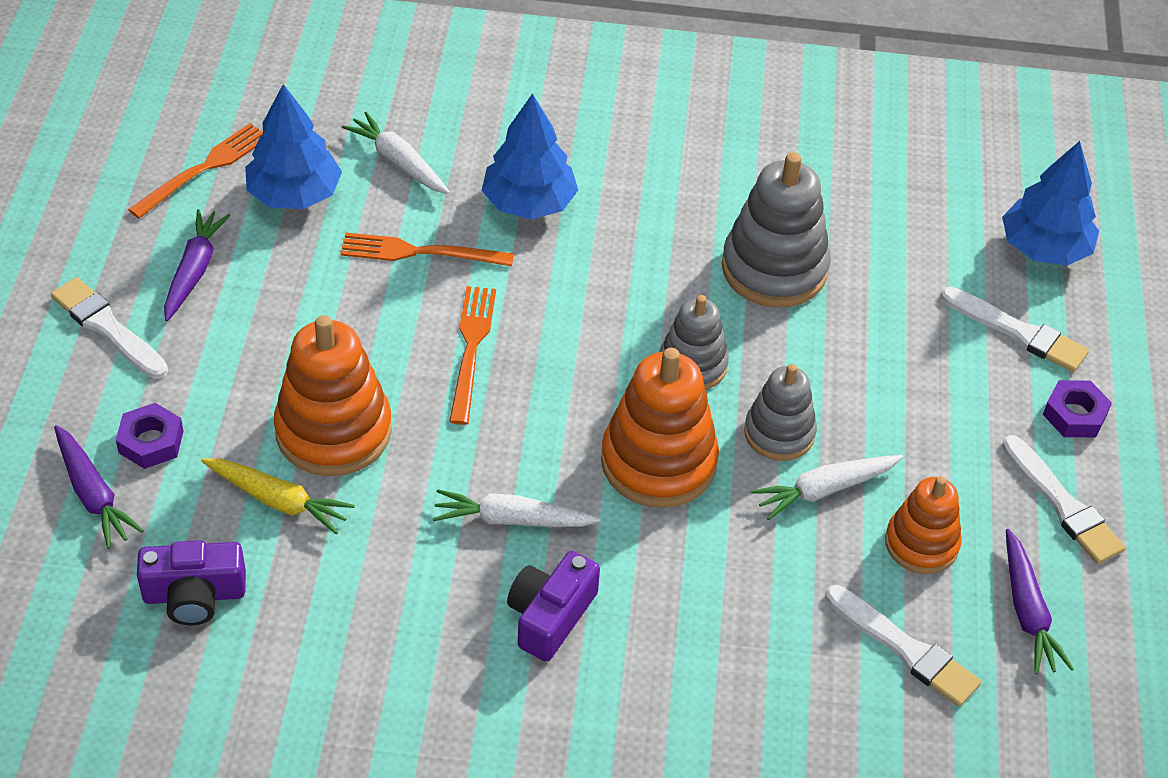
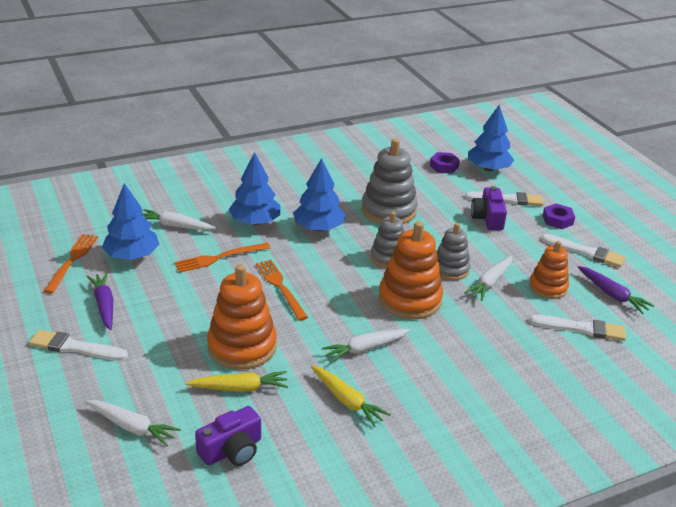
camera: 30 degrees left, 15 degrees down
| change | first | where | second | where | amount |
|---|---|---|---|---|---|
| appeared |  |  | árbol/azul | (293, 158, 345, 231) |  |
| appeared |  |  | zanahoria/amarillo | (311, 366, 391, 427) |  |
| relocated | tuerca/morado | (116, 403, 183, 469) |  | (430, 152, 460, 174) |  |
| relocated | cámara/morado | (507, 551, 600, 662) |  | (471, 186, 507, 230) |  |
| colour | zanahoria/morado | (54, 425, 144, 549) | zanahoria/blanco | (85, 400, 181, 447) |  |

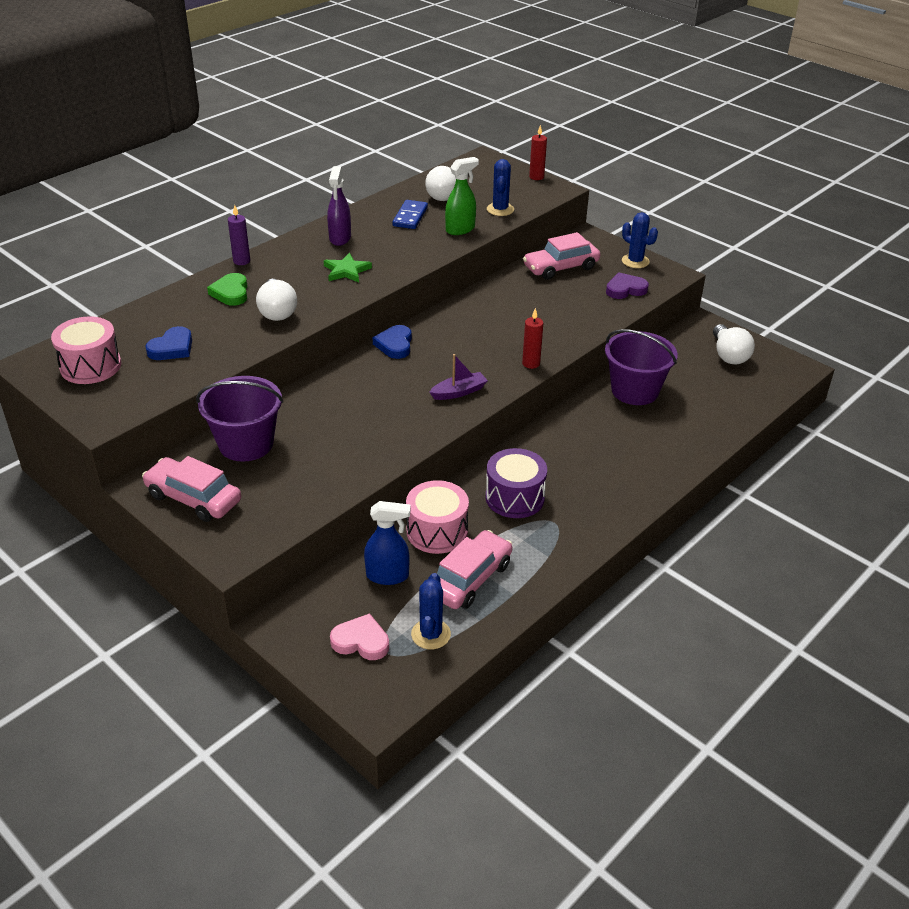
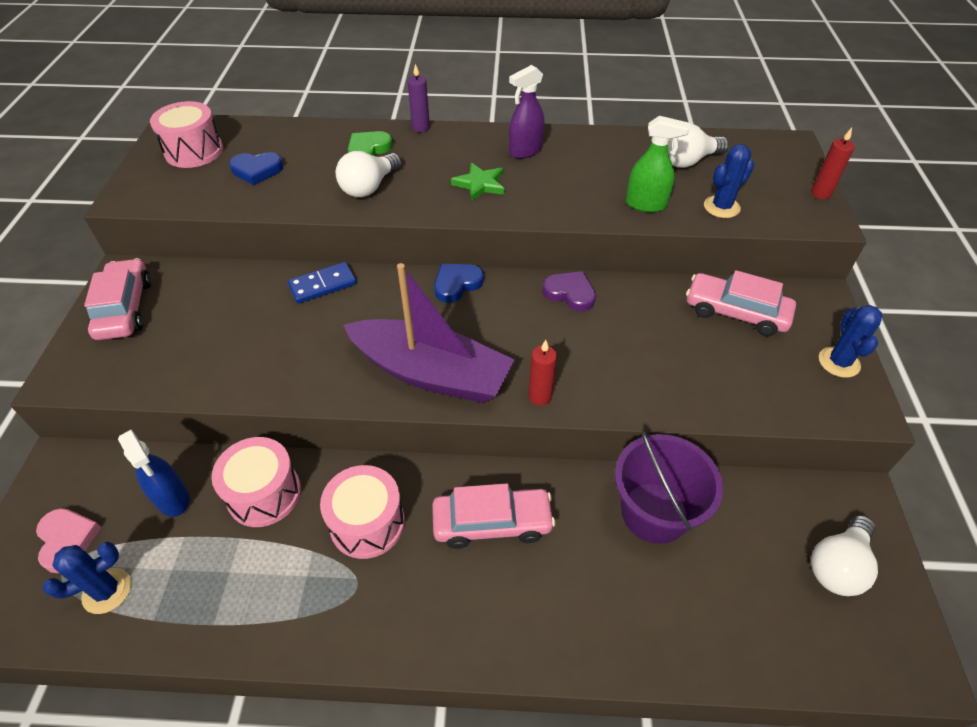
camera: 50 degrees right, 10 degrees up
| change | first | where | second | where | amount |
|---|---|---|---|---|---|
| missing | balde/morado | (196, 376, 283, 462) |  |  |  |
| relocated | ficha de dominó/azul | (392, 200, 428, 229) |  | (288, 262, 357, 304) |  |
| relocated | coche/rosa | (437, 530, 512, 609) |  | (432, 484, 555, 549) |  |
| relocated | corazón/morado | (606, 272, 649, 299) |  | (543, 271, 596, 311) |  |
| colour | tambor/morado | (485, 448, 547, 518) | tambor/rosa | (320, 465, 405, 559) |  |
| size | barco/morado | (429, 354, 488, 400) |  | (343, 263, 515, 403) | x2.32 |

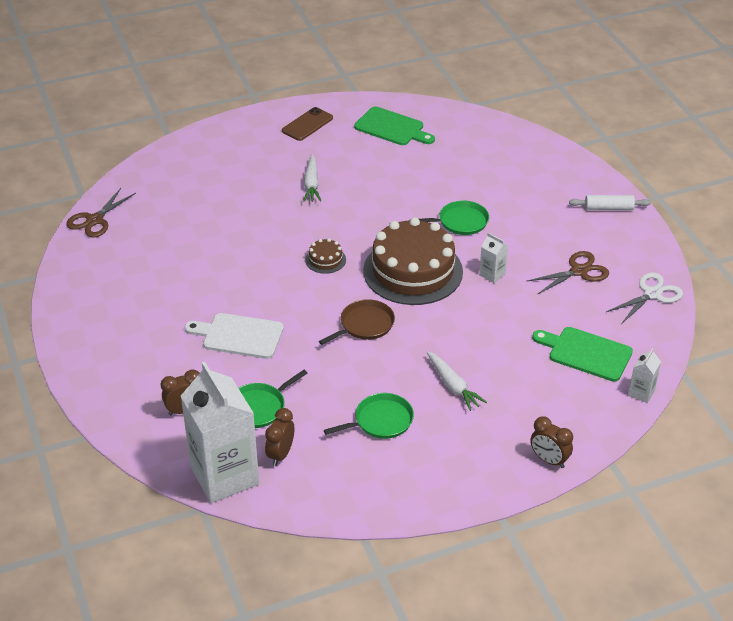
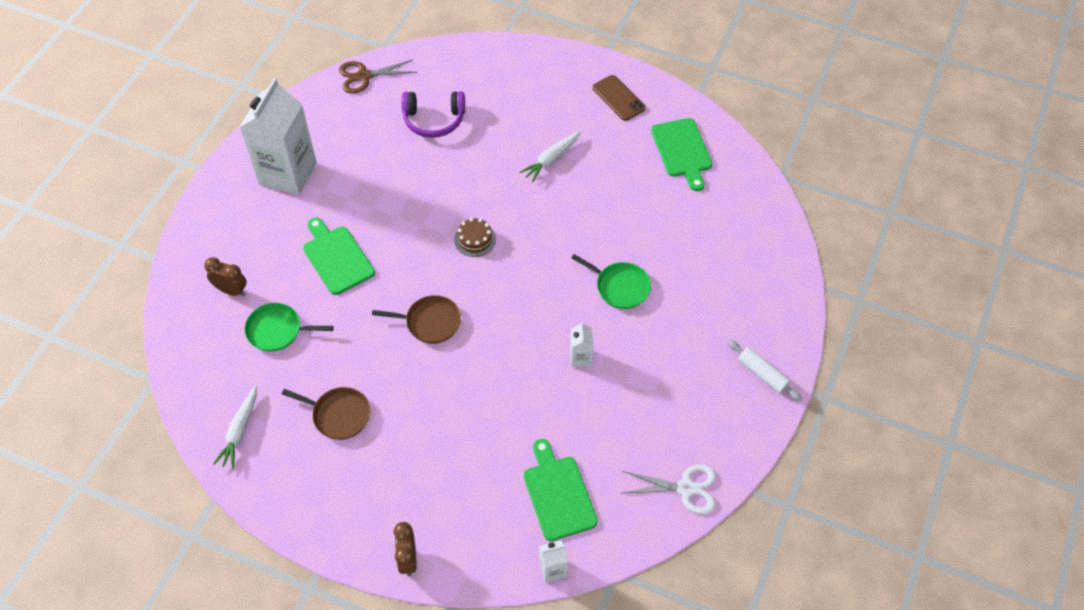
camera: 45 degrees right, 15 degrees up
| change | first | where | second | where | amount |
|---|---|---|---|---|---|
| missing | despertador/marrón | (265, 408, 294, 466) |  |  |  |
| missing | tarta/marrón | (363, 217, 463, 305) |  |  |  |
| missing | tijeras/marrón | (527, 251, 609, 295) |  |  |  |
| appeared |  |  | auriculares/morado | (402, 91, 465, 138) |  |
| relocated | cartón de leche/blanco | (181, 362, 259, 503) |  | (239, 78, 317, 195) |  |
| relocated | zanahoria/blanco | (427, 351, 487, 411) |  | (213, 385, 257, 469) |  |
| colour | tabla de cortar/blanco | (185, 313, 284, 359) | tabla de cortar/verde | (303, 217, 375, 295) |  |
| colour | sartén/verde | (324, 393, 414, 439) | sartén/marrón | (282, 387, 370, 440) |  |
| spun | móvil/marrón | (282, 107, 333, 141) |  | (593, 75, 646, 121) | 60 degrees clockwise |

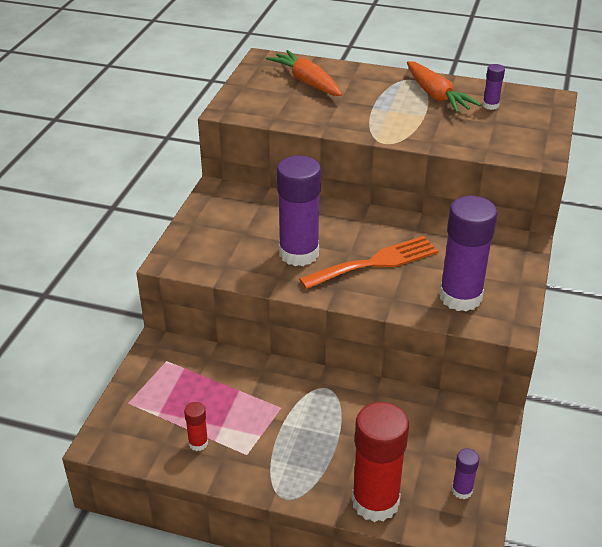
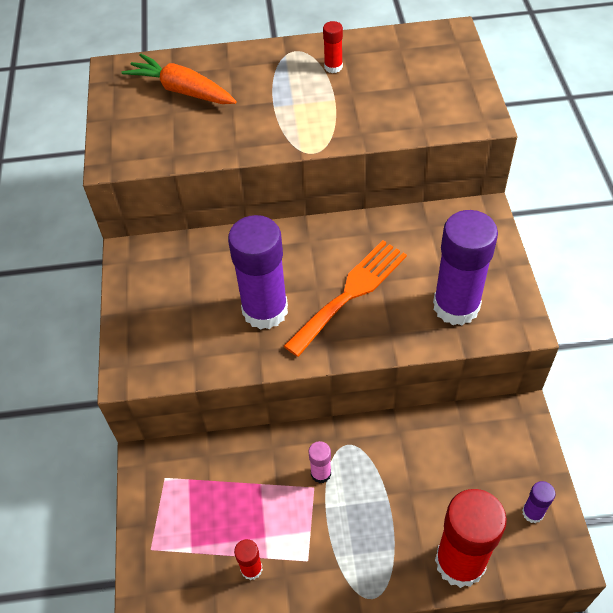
camera: 20 degrees left, 15 degrees up
| change | first | where | second | where | amount |
|---|---|---|---|---|---|
| missing | barra de pegamento/morado | (483, 64, 505, 110) |  |  |  |
| appeared |  |  | barra de pegamento/rosa | (308, 441, 331, 483) |  |
| exchanged | zanahoria/naranja | (407, 61, 481, 113) | barra de pegamento/rojo | (323, 21, 343, 73) |  |

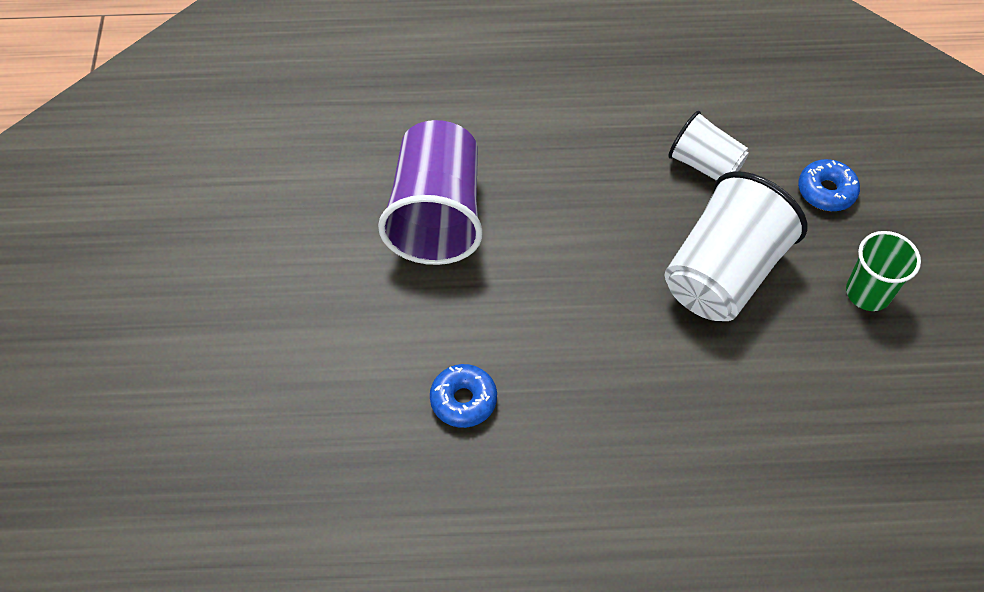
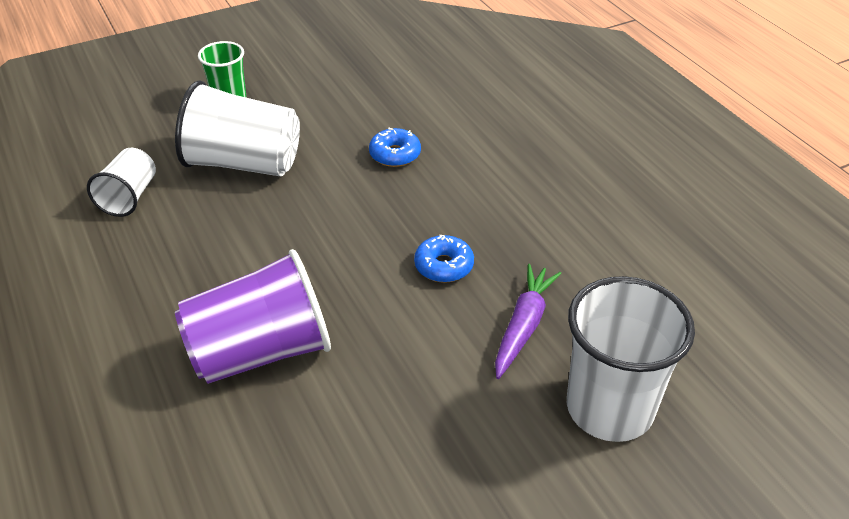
camera: 115 degrees left, 15 degrees down
| change | first | where | second | where | amount |
|---|---|---|---|---|---|
| appeared |  |  | zanahoria/morado | (495, 264, 561, 379) |  |
| appeared |  |  | vaso/blanco | (567, 276, 695, 442) |  |
| relocated | rosquilla/azul | (798, 159, 860, 211) |  | (369, 128, 421, 167) |  |

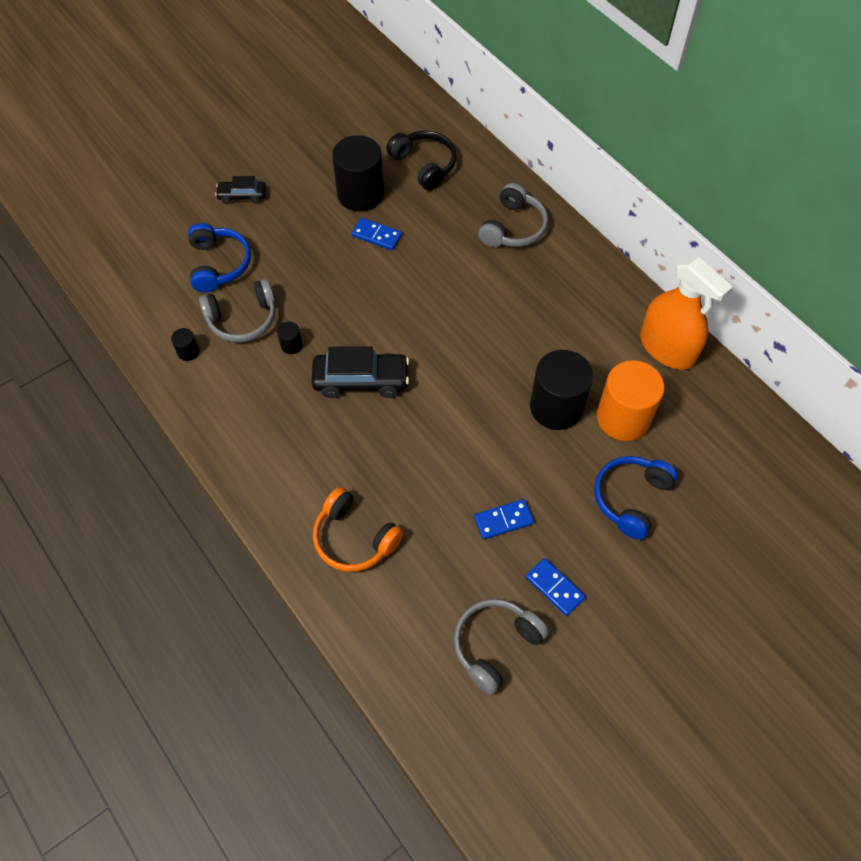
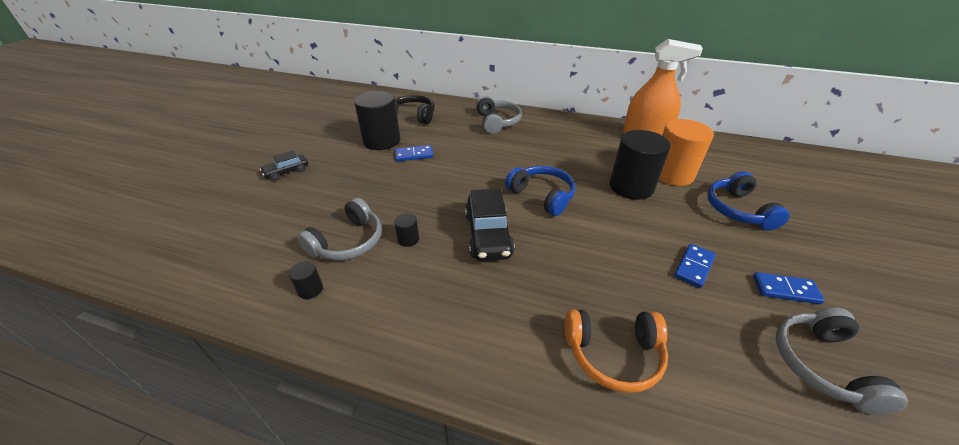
camera: 35 degrees left, 20 degrees down
| change | first | where | second | where | amount |
|---|---|---|---|---|---|
| relocated | auriculares/azul | (188, 223, 251, 293) |  | (505, 165, 575, 216) |  |
| spun | coche/negro | (312, 346, 409, 398) |  | (465, 189, 515, 261) | 120 degrees clockwise |

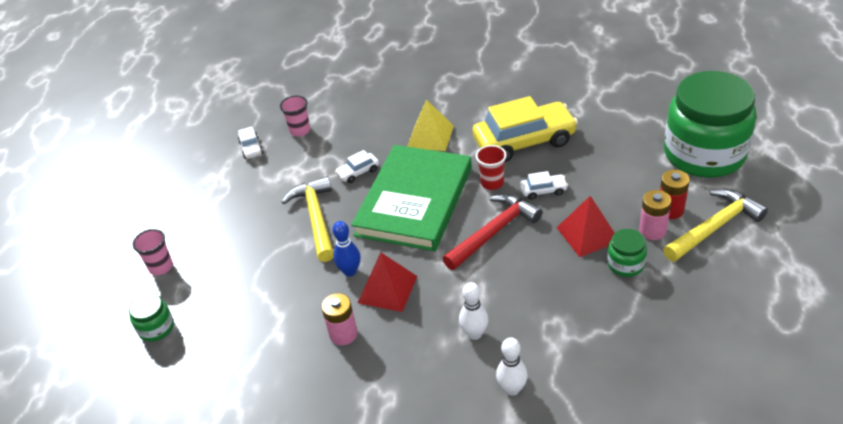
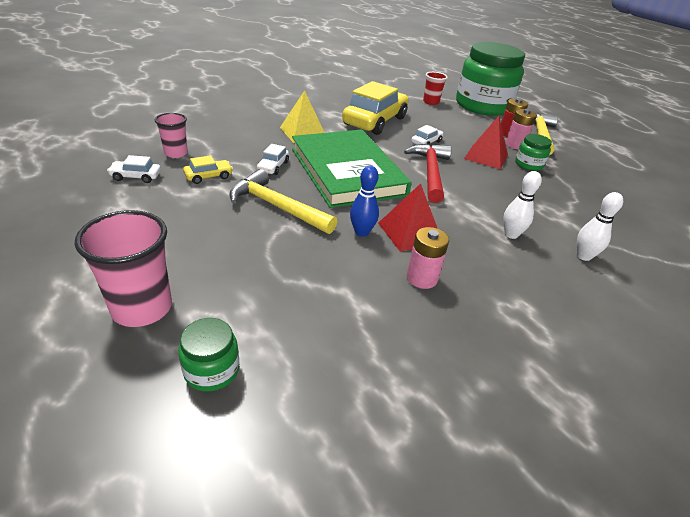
camera: 50 degrees left, 5 degrees down
| change | first | where | second | where | amount |
|---|---|---|---|---|---|
| appeared |  |  | coche/amarillo | (183, 155, 233, 184) |  |
| relocated | vaso/rojo | (476, 145, 507, 190) |  | (423, 72, 448, 105) |  |
| spun | coche/blanco | (238, 127, 263, 159) |  | (107, 155, 161, 183) | 150 degrees clockwise |
| size | vaso/rosa | (132, 229, 173, 275) |  | (75, 210, 172, 327) | x1.68 |

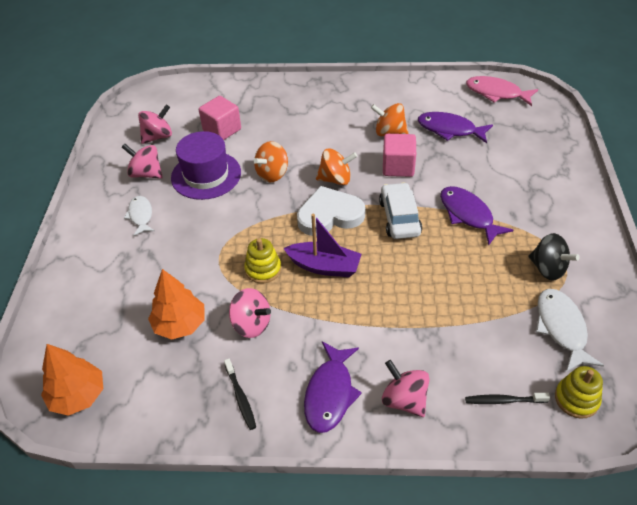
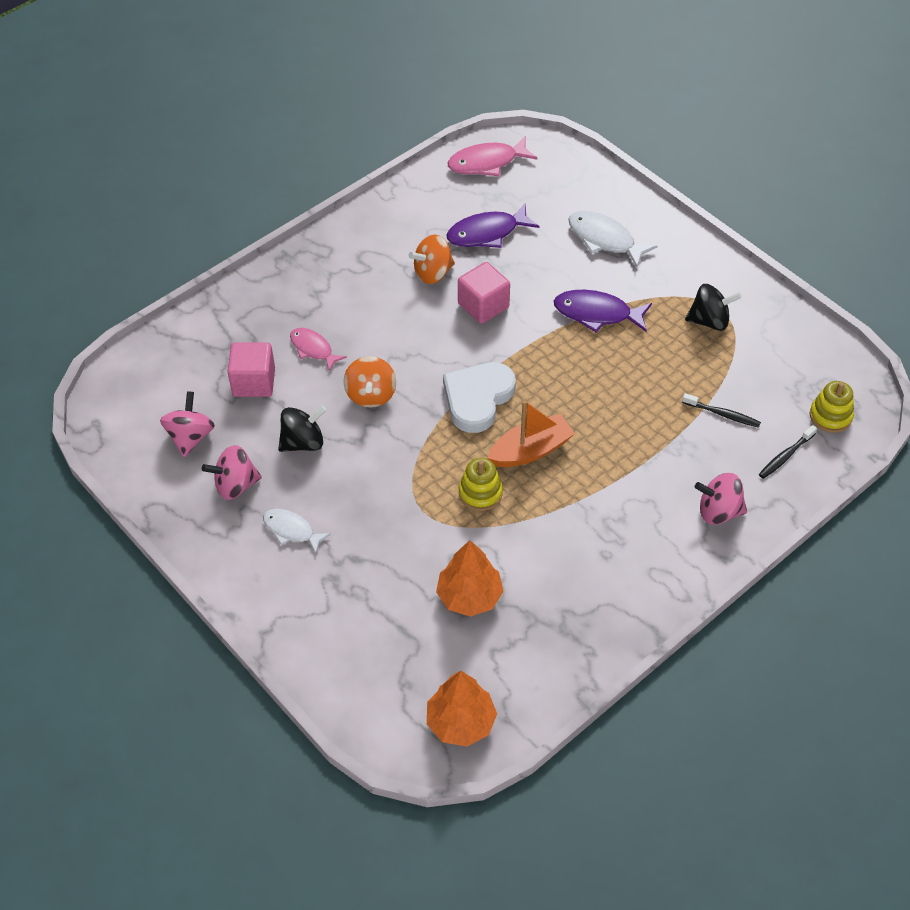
camera: 45 degrees left, 5 degrees up
| change | first | where | second | where | amount |
|---|---|---|---|---|---|
| missing | peonza/rosa | (229, 288, 271, 338) |  |  |  |
| missing | pez/morado | (304, 341, 362, 433) |  |  |  |
| missing | peonza/naranja | (316, 148, 358, 185) |  |  |  |
| missing | coche/blanco | (379, 182, 422, 239) |  |  |  |
| appeared |  |  | pez/rosa | (290, 328, 347, 371) |  |
| relocated | cepillo de dientes/negro | (224, 359, 256, 430) |  | (682, 393, 761, 428) |  |
| relocated | pez/blanco | (536, 289, 604, 372) |  | (568, 211, 657, 268) |  |
| exchanged | sombrero/morado | (171, 131, 241, 200) | peonza/negro | (278, 405, 326, 452) |  |
| colour | barco/morado | (283, 214, 362, 277) | barco/naranja | (488, 400, 575, 467) |  |

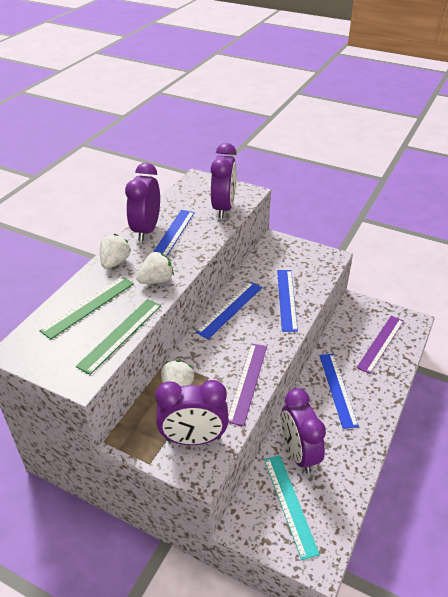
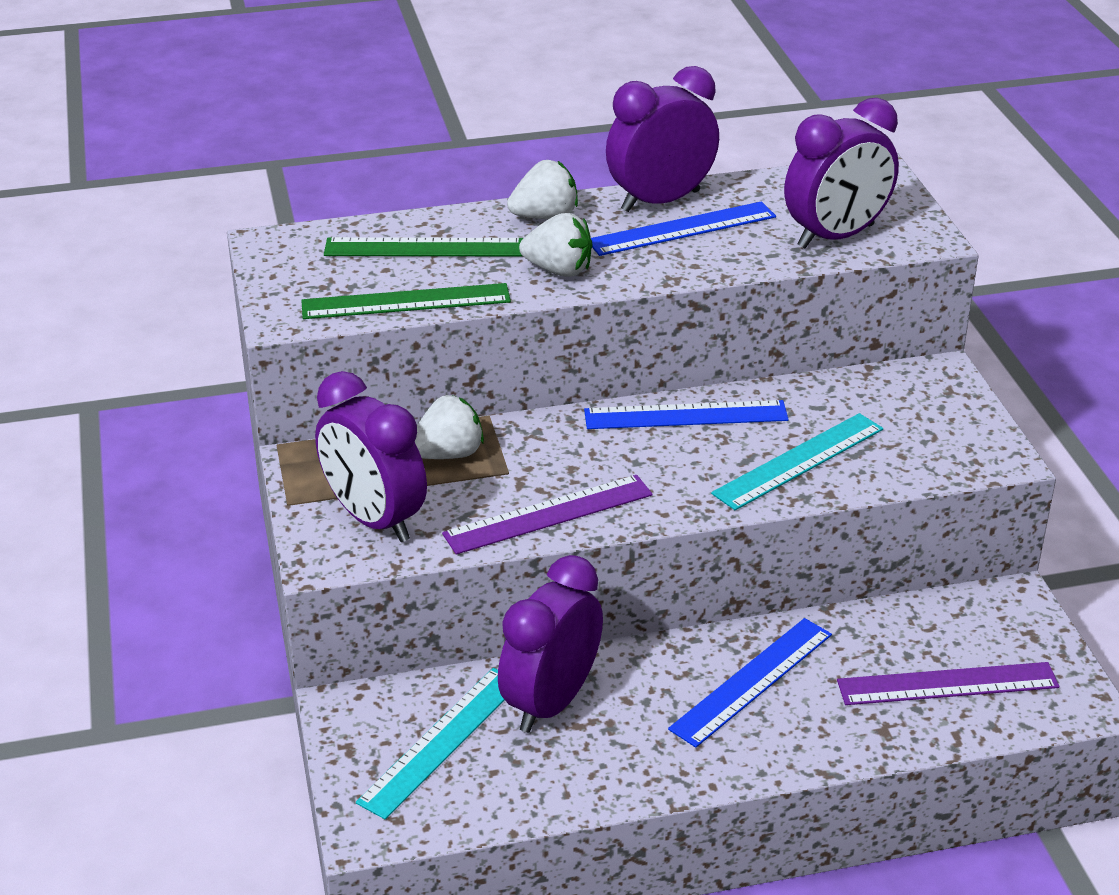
camera: 50 degrees right, 5 degrees down
| change | first | where | second | where | amount |
|---|---|---|---|---|---|
| colour | regla/azul | (277, 270, 298, 332) | regla/turquesa | (711, 413, 883, 510) |  |

